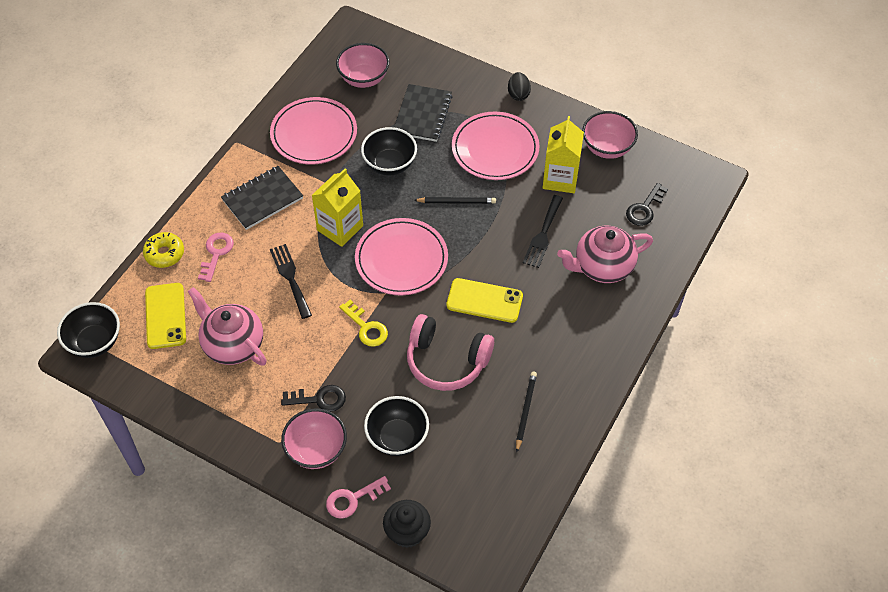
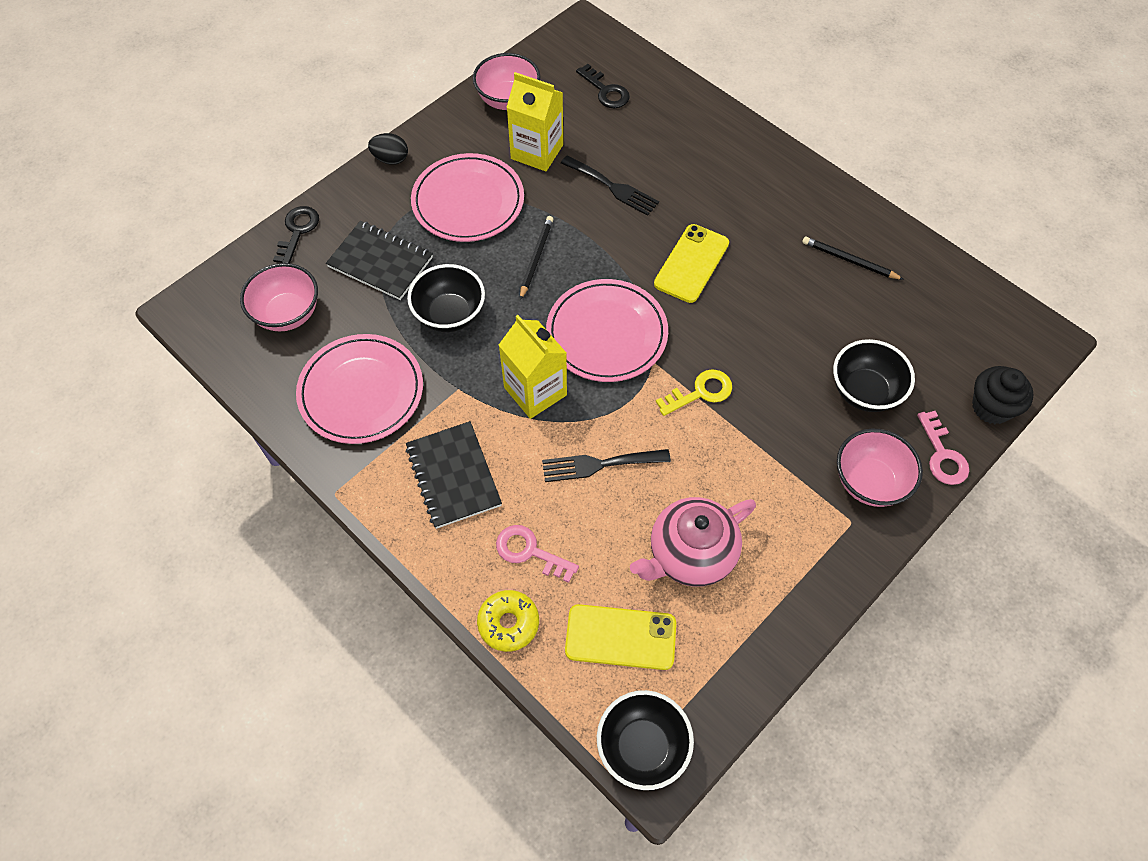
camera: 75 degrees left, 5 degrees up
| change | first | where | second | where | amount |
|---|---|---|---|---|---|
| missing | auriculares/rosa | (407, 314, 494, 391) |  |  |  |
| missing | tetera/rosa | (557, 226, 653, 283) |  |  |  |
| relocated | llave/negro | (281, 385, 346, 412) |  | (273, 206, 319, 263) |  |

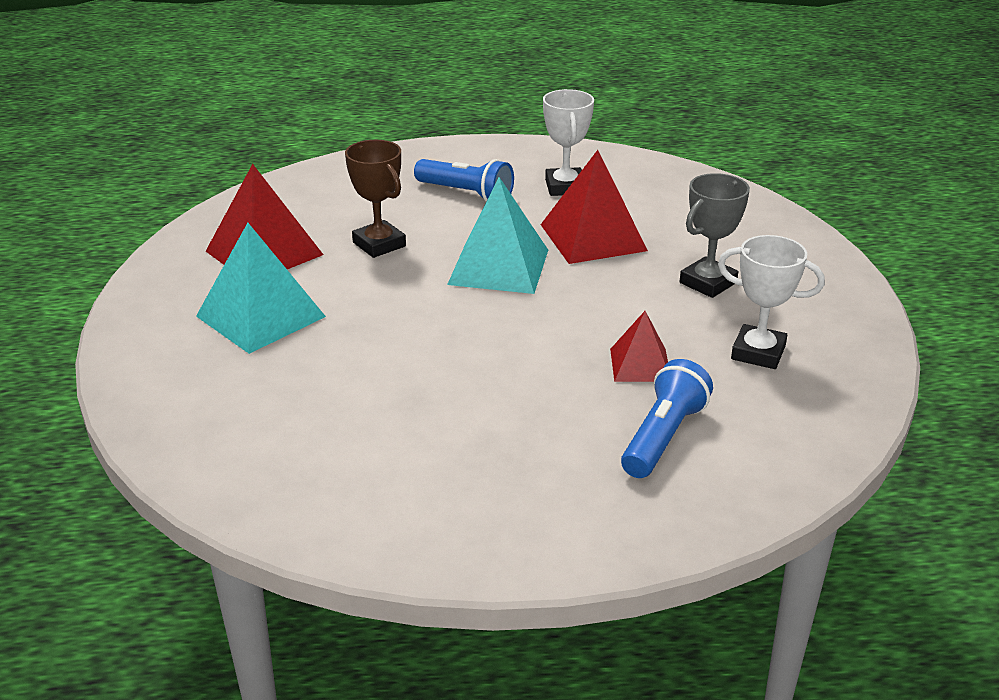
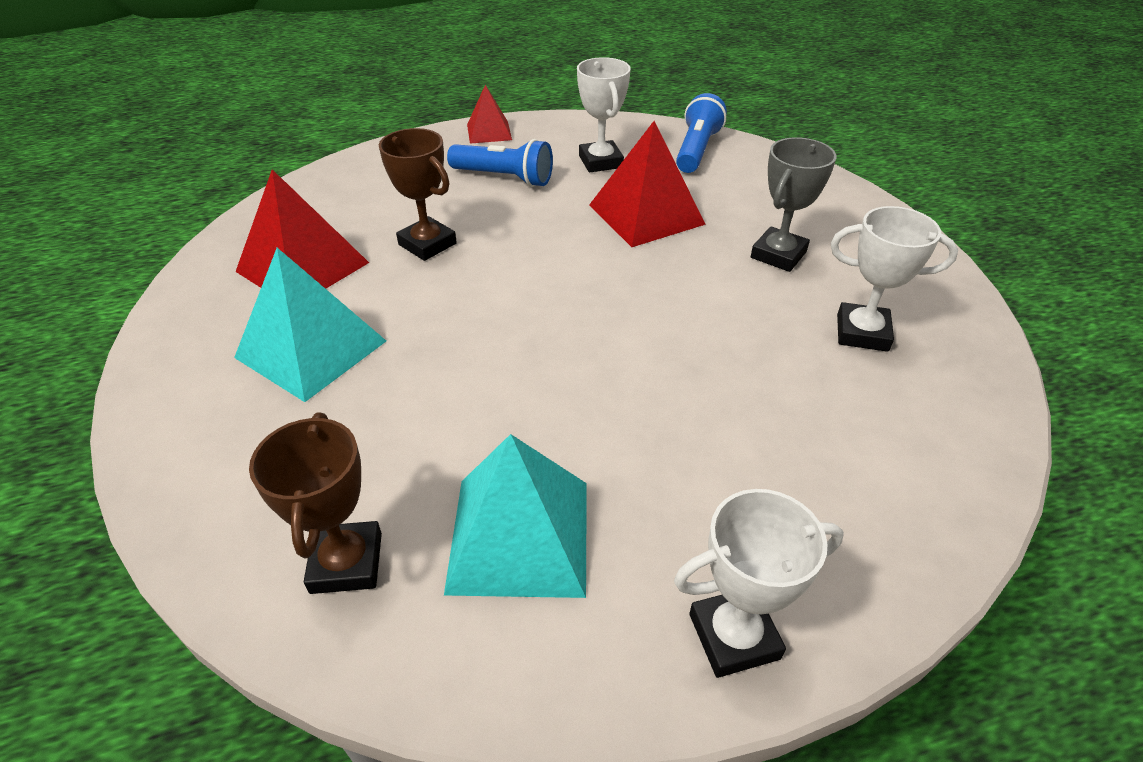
camera: 10 degrees left, 10 degrees up
| change | first | where | second | where | amount |
|---|---|---|---|---|---|
| appeared |  |  | trofeo/marrón | (249, 412, 382, 594) |  |
| appeared |  |  | trofeo/blanco | (674, 489, 844, 678) |  |
| relocated | pirámide/turquesa | (447, 177, 548, 294) |  | (444, 434, 587, 598) |  |
| relocated | pirámide/rojo | (610, 311, 668, 382) |  | (467, 85, 512, 144) |  |
| relocated | lámpara de mano/azul | (621, 359, 713, 478) |  | (676, 93, 727, 173) |  |

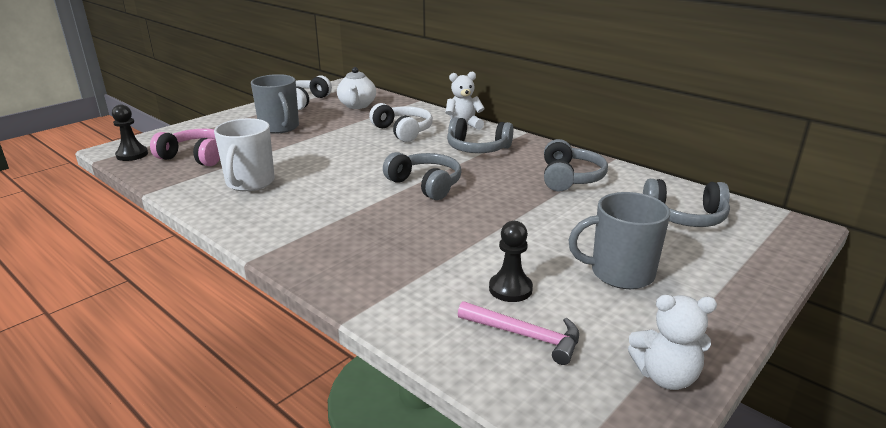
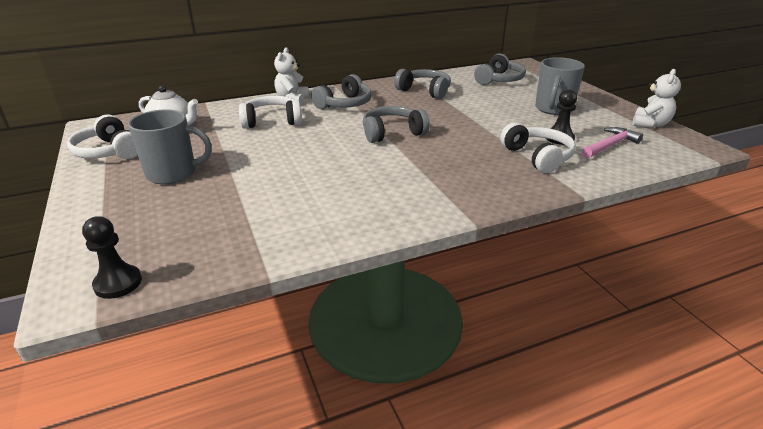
camera: 65 degrees left, 5 degrees up
| change | first | where | second | where | amount |
|---|---|---|---|---|---|
| missing | auriculares/rosa | (150, 129, 220, 166) |  |  |  |
| missing | taza/blanco | (214, 118, 275, 191) |  |  |  |
| appeared |  |  | auriculares/blanco | (500, 122, 576, 173) |  |

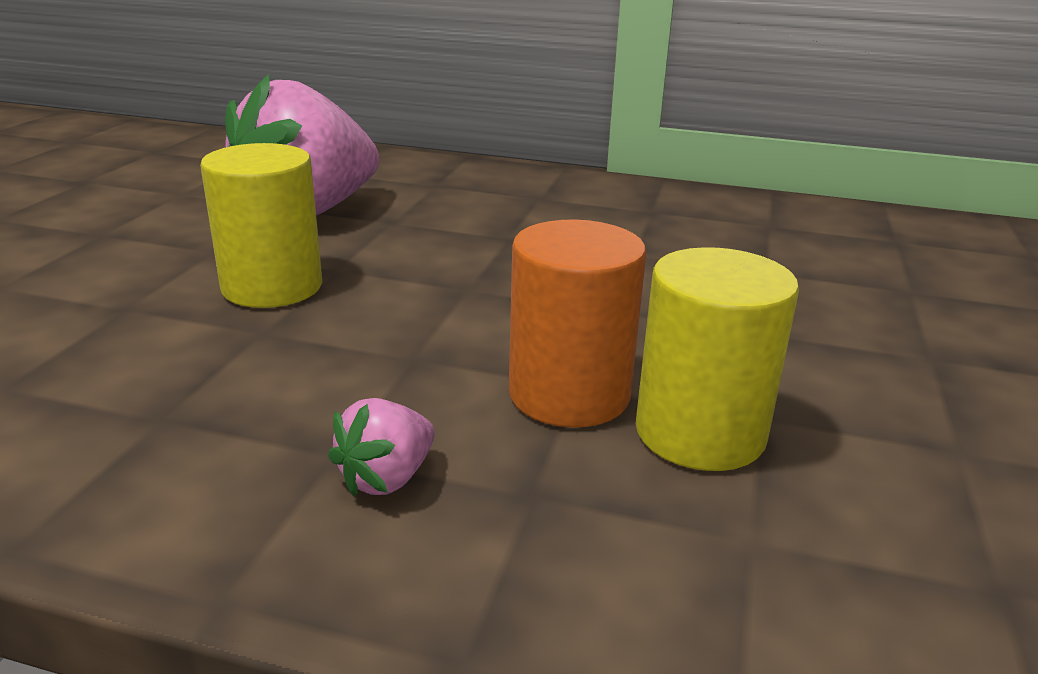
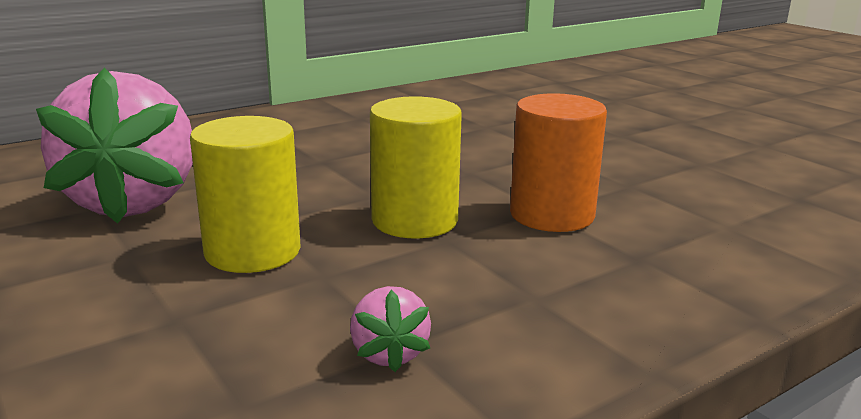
camera: 50 degrees left, 5 degrees down
| change | first | where | second | where | amount |
|---|---|---|---|---|---|
| relocated | fresa/rosa | (328, 398, 435, 497) |  | (350, 286, 431, 372) |  |
| relocated | cilindro/amarillo | (636, 247, 799, 471) |  | (370, 96, 462, 238) |  |

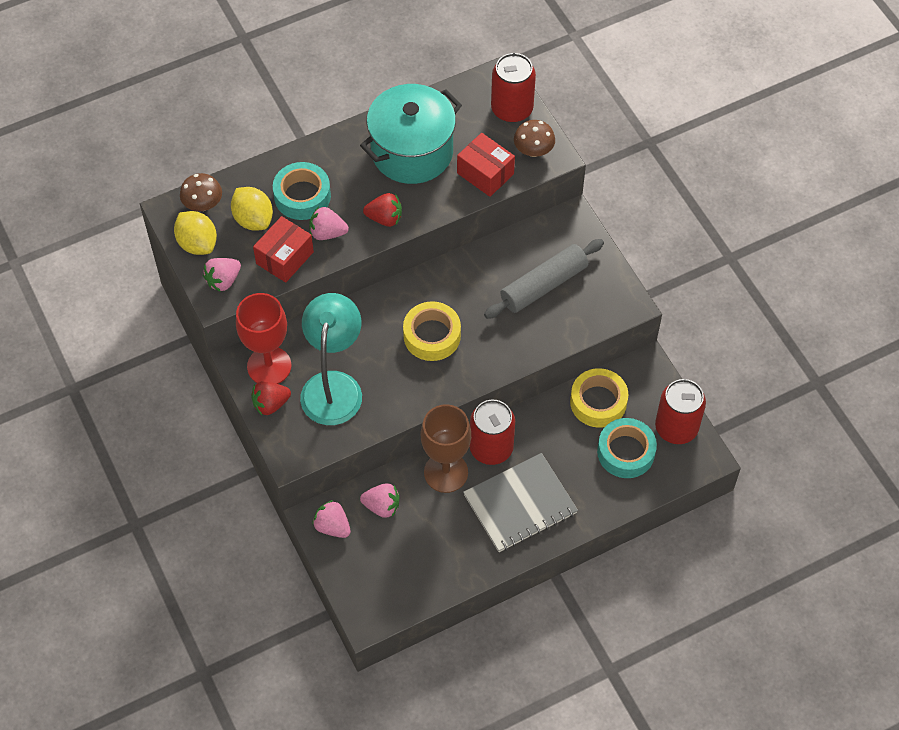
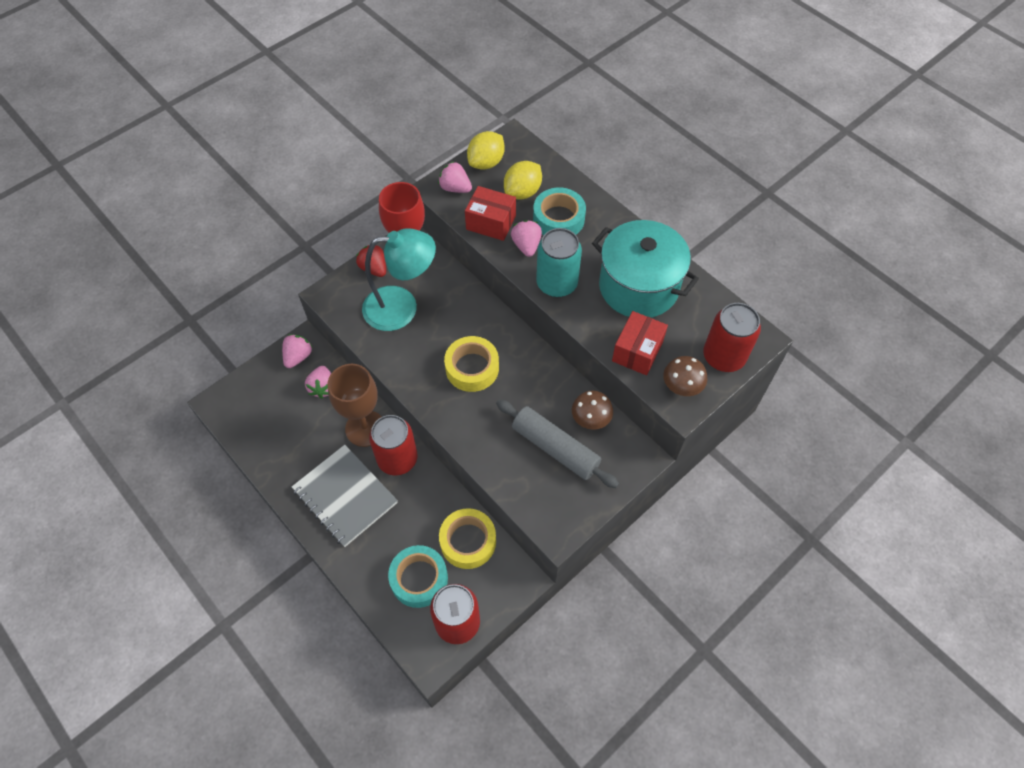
camera: 75 degrees right, 0 degrees up
| change | first | where | second | where | amount |
|---|---|---|---|---|---|
| relocated | seta/marrón | (180, 173, 222, 211) |  | (572, 391, 613, 430) |  |
| exchanged | fresa/rojo | (363, 193, 402, 227) | lata/turquesa | (536, 228, 582, 297) |  |

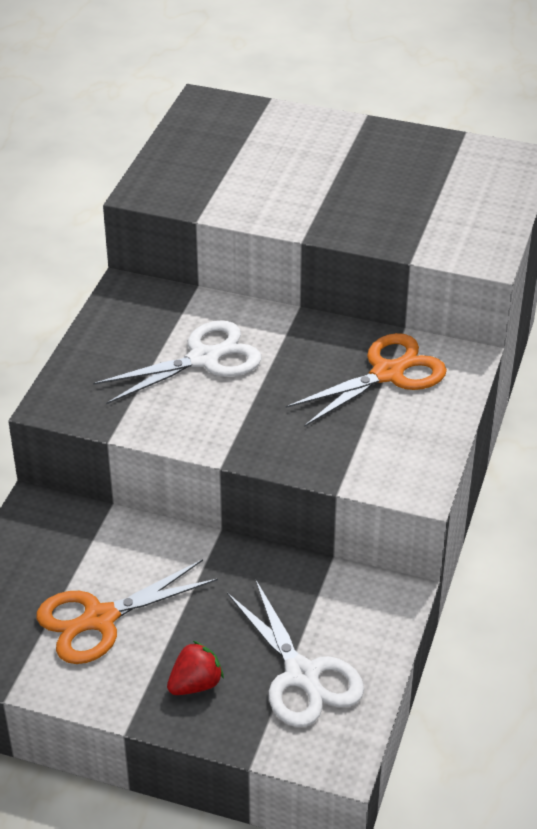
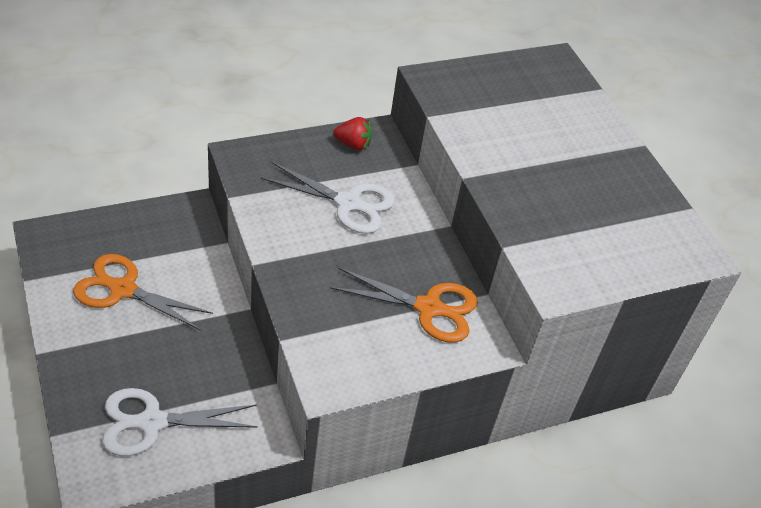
camera: 45 degrees right, 5 degrees up
| change | first | where | second | where | amount |
|---|---|---|---|---|---|
| relocated | fresa/rojo | (167, 641, 224, 695) |  | (333, 117, 372, 150) |  |
| spun | tijeras/blanco | (227, 580, 364, 727) |  | (102, 388, 258, 456) | 60 degrees clockwise |

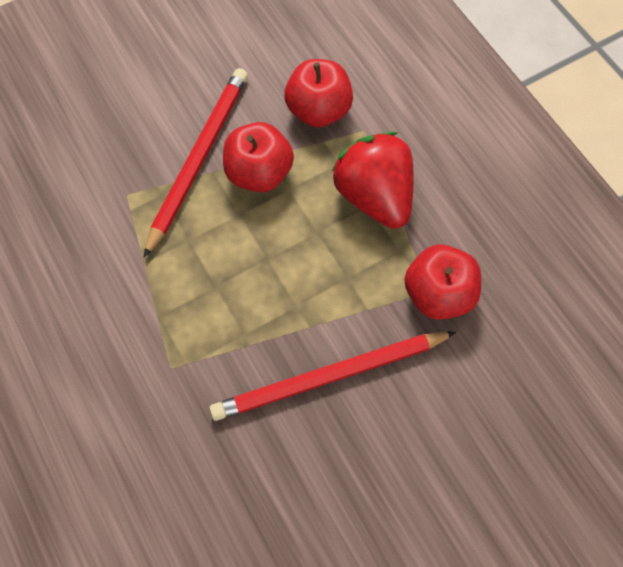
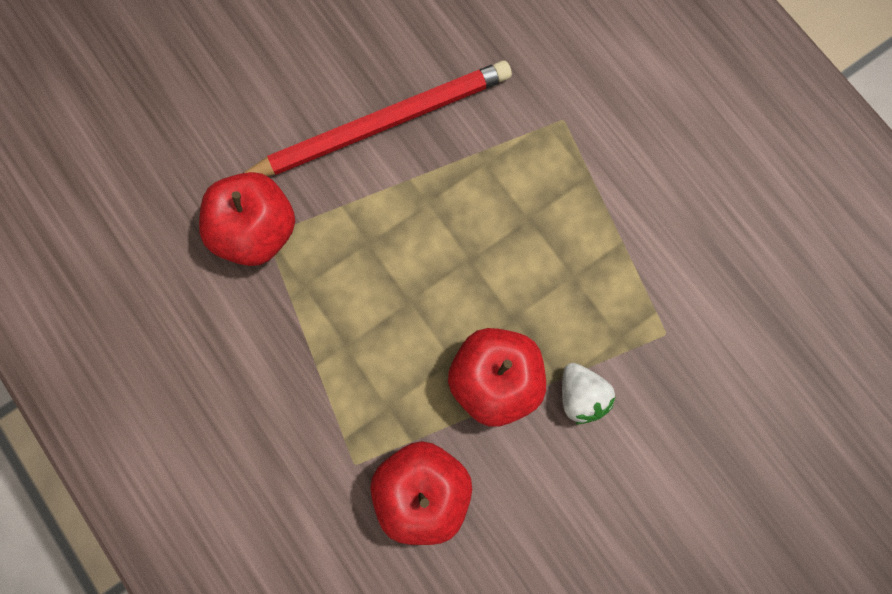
camera: 175 degrees right, 10 degrees up
| change | first | where | second | where | amount |
|---|---|---|---|---|---|
| missing | fresa/rojo | (332, 132, 414, 229) |  |  |  |
| exchanged | lápiz/rojo | (143, 68, 248, 258) | fresa/blanco | (562, 363, 615, 424) |  |

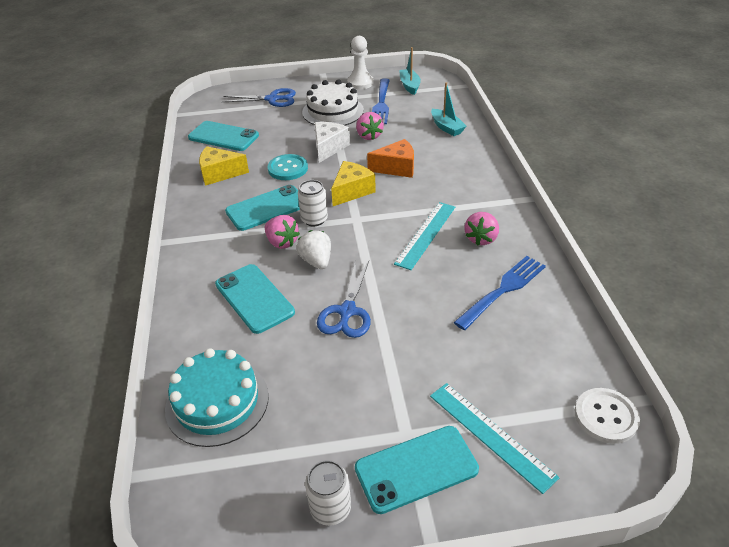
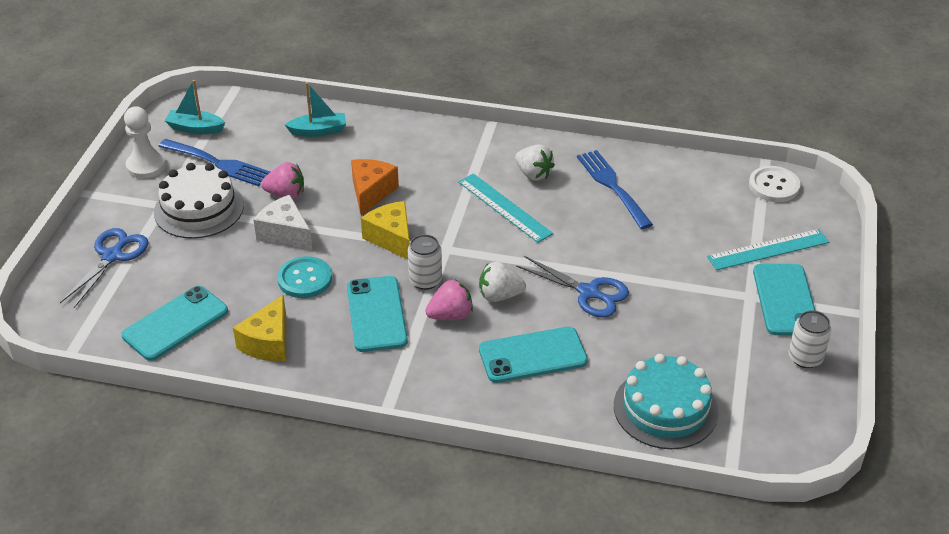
camera: 70 degrees left, 0 degrees up
| change | first | where | second | where | amount |
|---|---|---|---|---|---|
| colour | fresa/rosa | (465, 212, 499, 246) | fresa/blanco | (515, 145, 555, 181) |  |

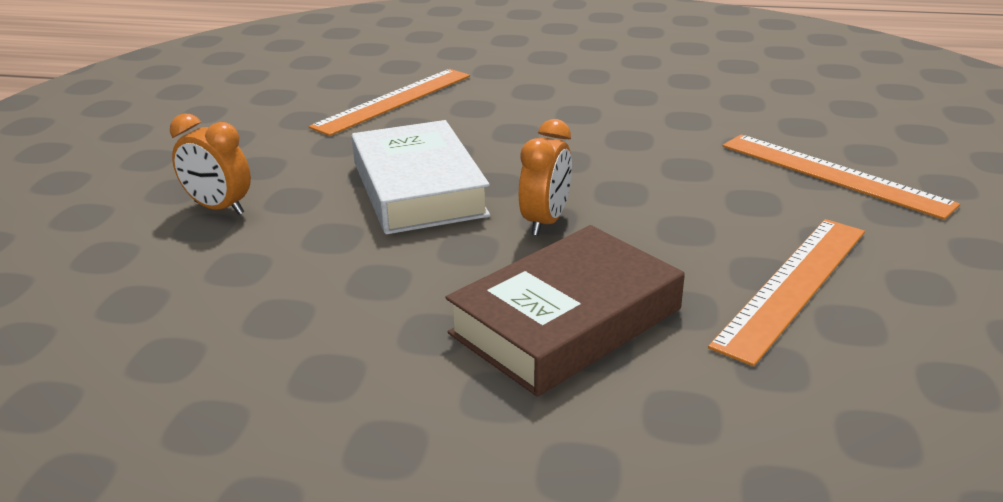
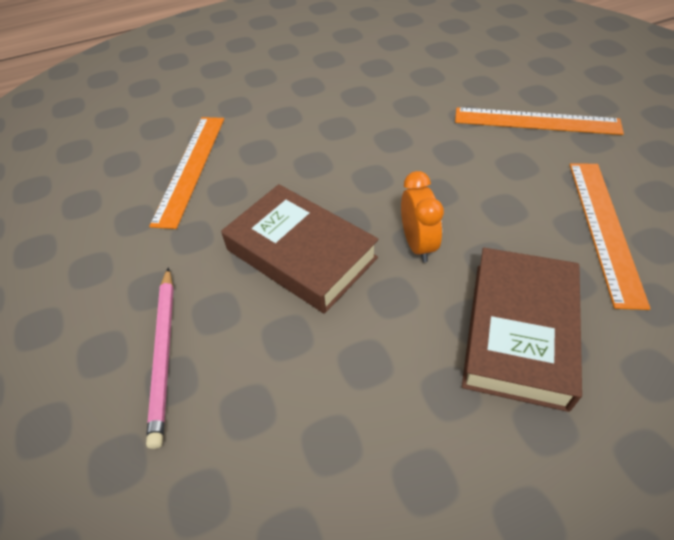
camera: 30 degrees left, 20 degrees up
| change | first | where | second | where | amount |
|---|---|---|---|---|---|
| exchanged | despertador/naranja | (170, 113, 251, 215) | lápiz/rosa | (146, 267, 174, 449) |  |
| colour | libro/blanco | (351, 120, 490, 234) | libro/marrón | (221, 184, 379, 314) |  |

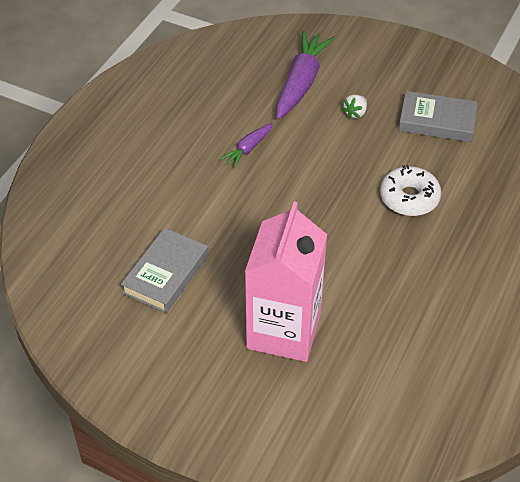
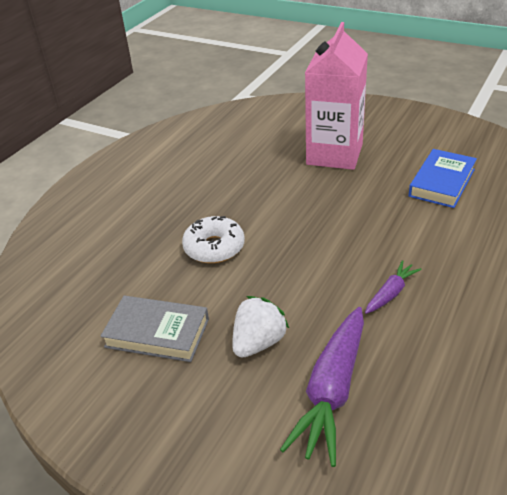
camera: 175 degrees left, 10 degrees down
| change | first | where | second | where | amount |
|---|---|---|---|---|---|
| colour | libro/gris | (121, 228, 208, 313) | libro/azul | (409, 149, 477, 208) |  |
| size | fresa/blanco | (342, 95, 367, 119) |  | (232, 296, 289, 358) | x1.67 |

